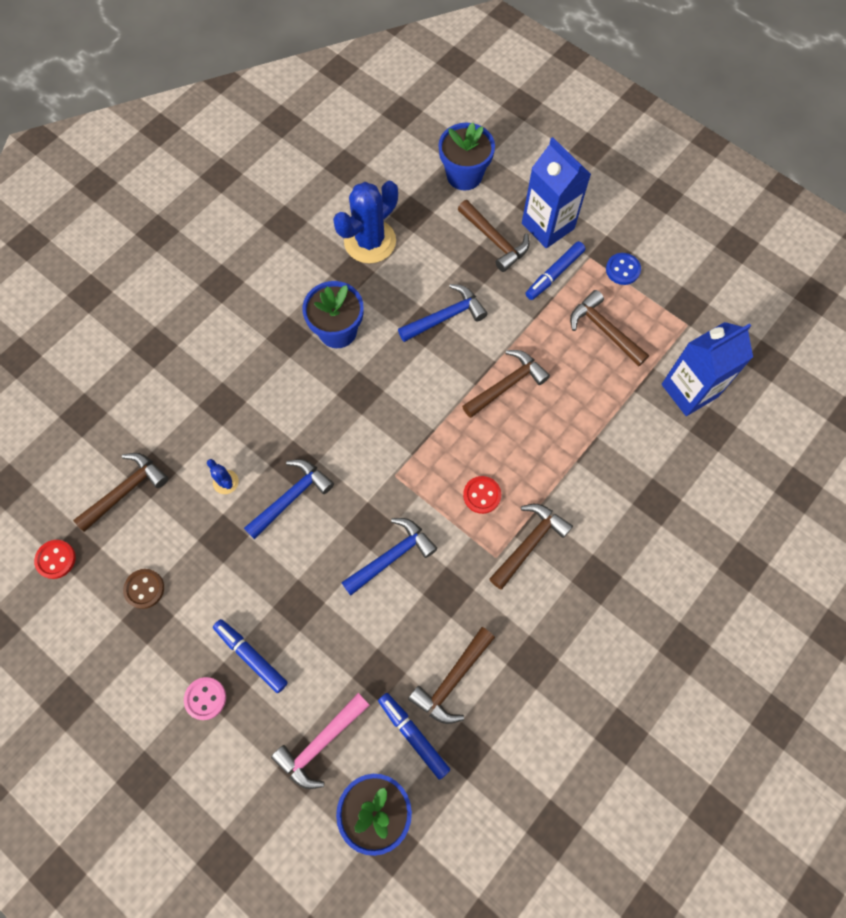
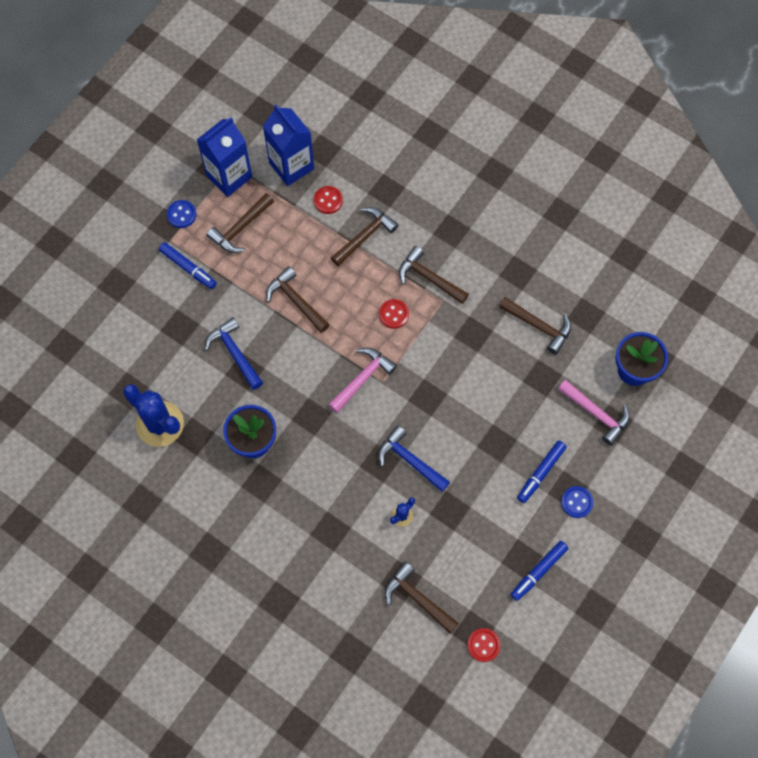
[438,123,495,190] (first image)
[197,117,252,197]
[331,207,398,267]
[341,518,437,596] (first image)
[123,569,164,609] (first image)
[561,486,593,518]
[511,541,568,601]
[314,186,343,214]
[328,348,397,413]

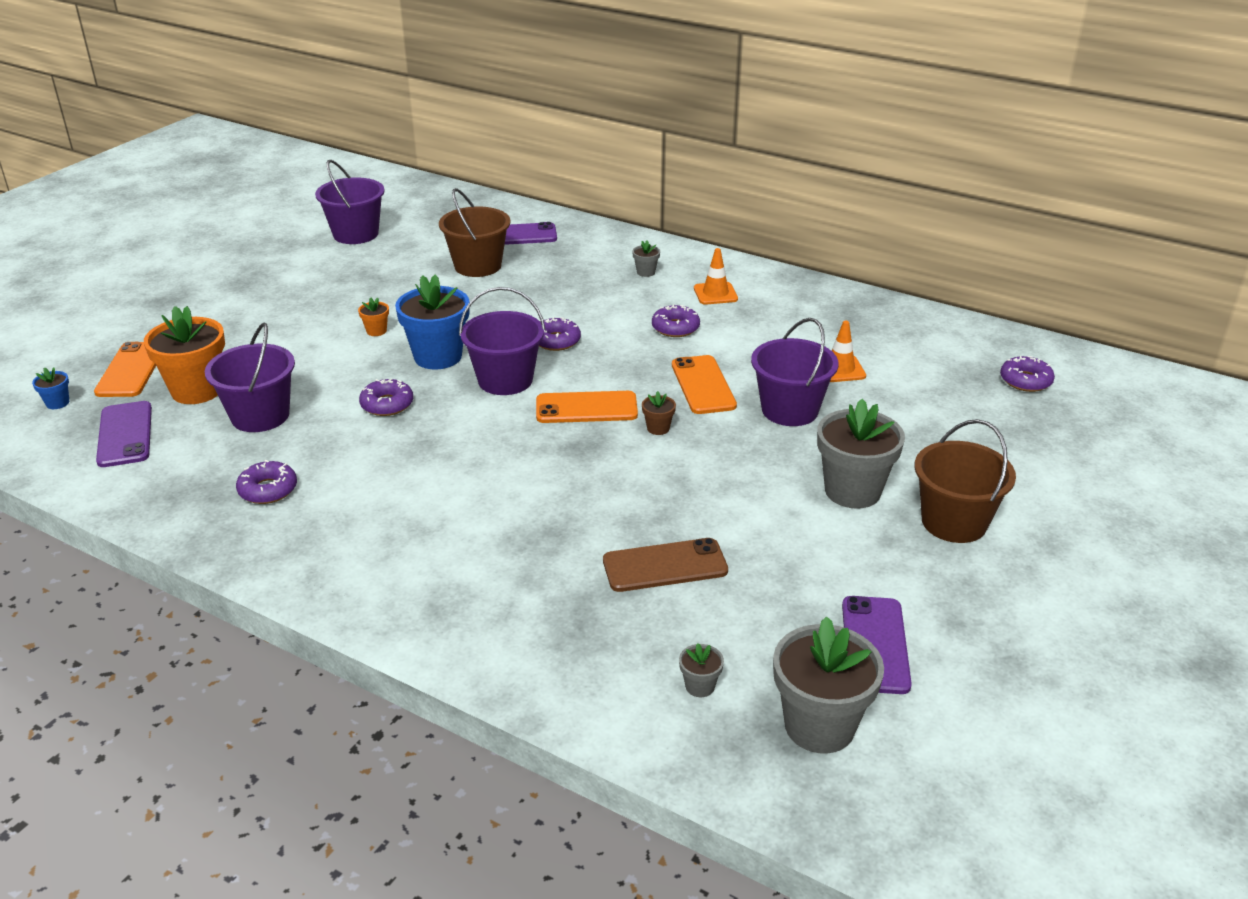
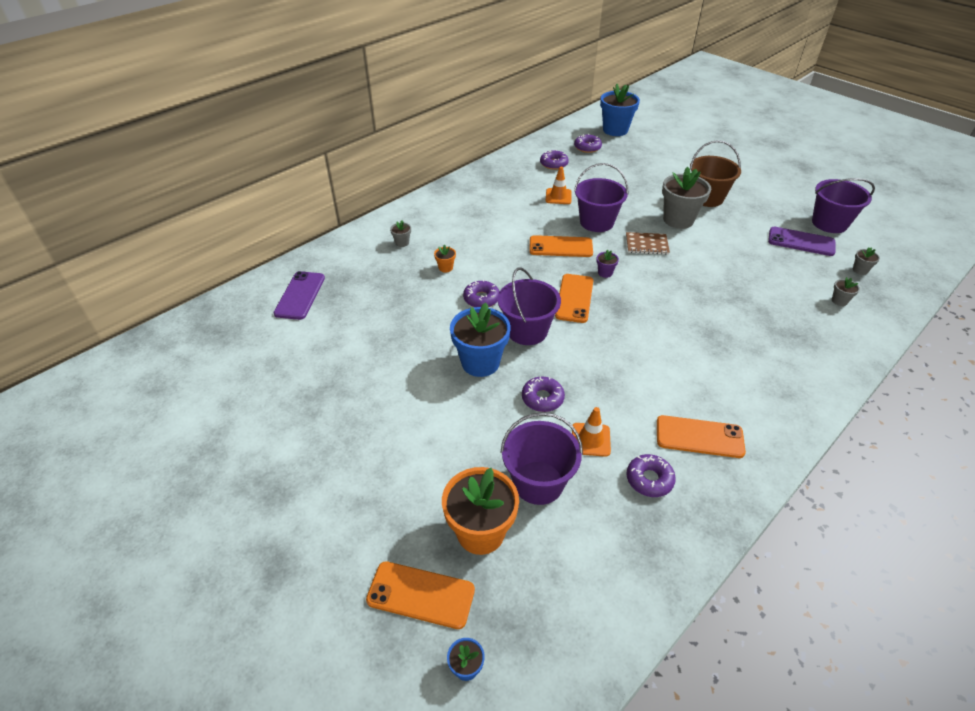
[812,178,875,233]
[439,188,510,277] (first image)
[572,407,611,457]
[434,245,456,273]
[540,150,569,170]
[596,249,619,278]
[96,401,152,467] (first image)
[603,538,728,592] (first image)
[853,247,880,275]
[600,83,640,136]
[626,232,670,255]
[657,415,746,458]

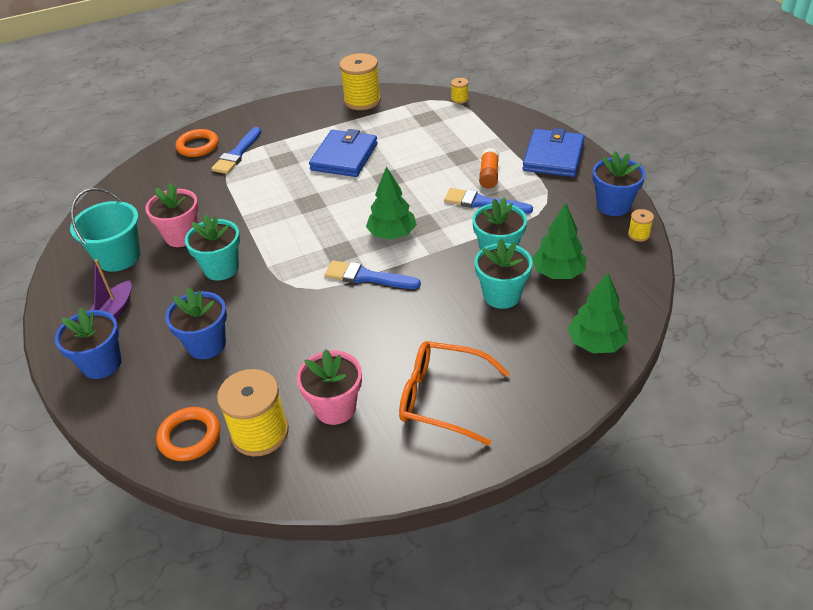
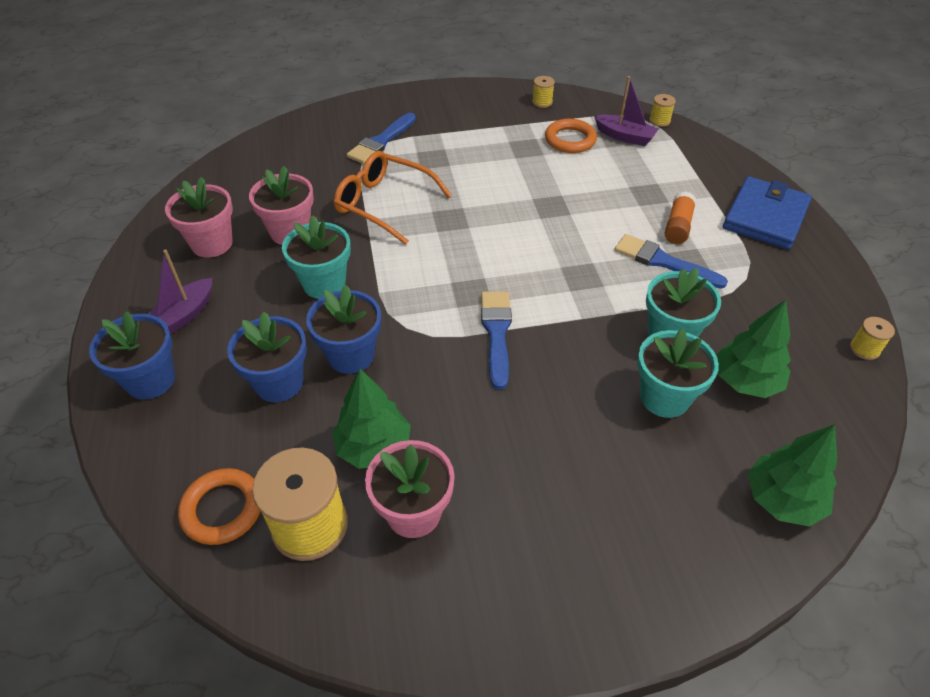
[532,76,555,108]
[545,119,597,153]
[309,129,378,177] (first image)
[306,285,381,374]
[332,369,411,469]
[165,177,233,258]
[481,291,512,389]
[334,151,452,245]
[594,76,658,146]

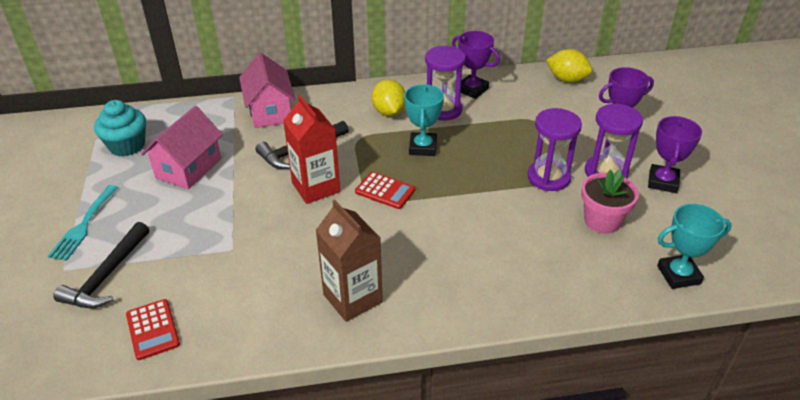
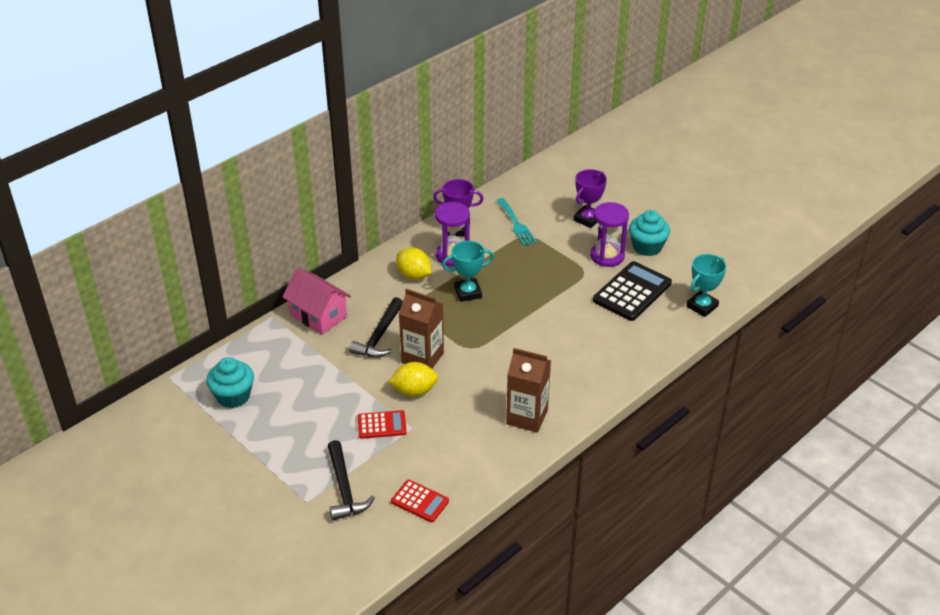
[388,362,438,397]
[442,241,494,302]
[399,289,444,369]
[141,106,223,190] (first image)
[527,108,582,191] (first image)
[629,210,670,256]
[593,261,672,321]
[358,410,407,439]
[496,198,537,246]

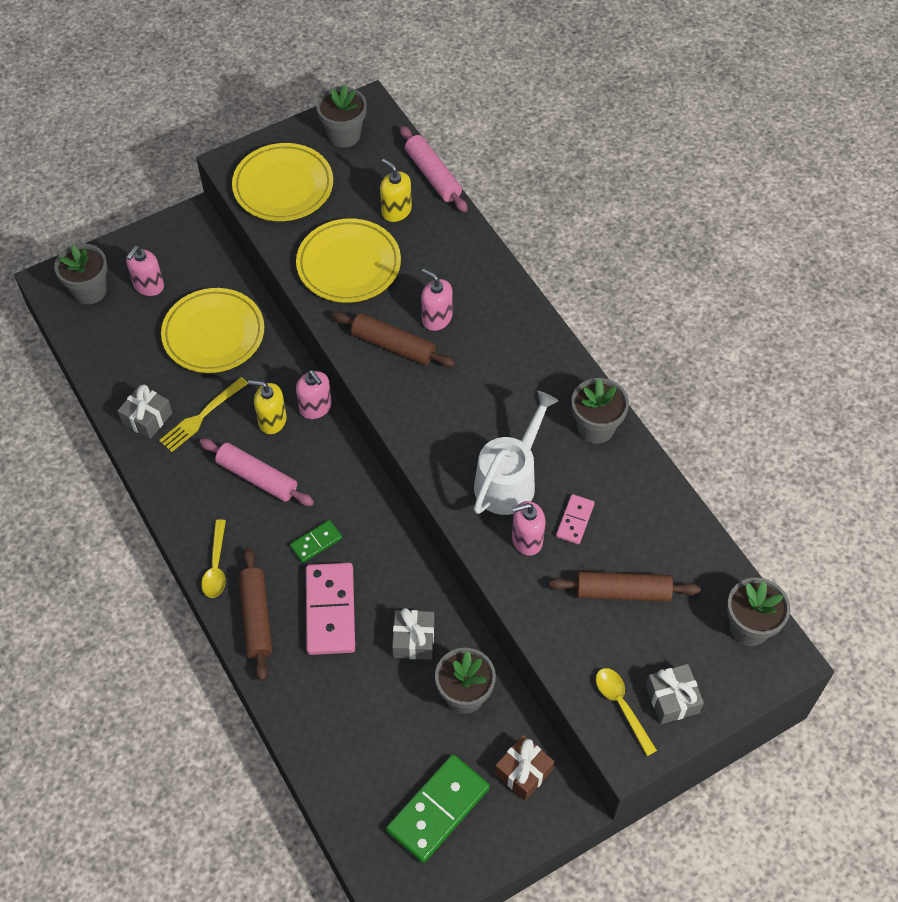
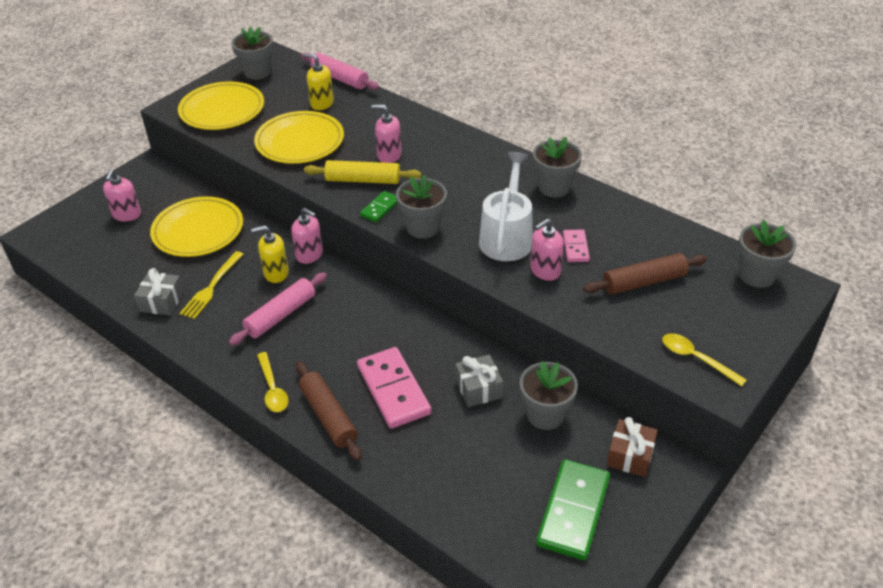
[396,175,447,238]
[304,160,421,184]
[229,272,327,345]
[360,191,397,223]
[646,664,704,724] (first image)

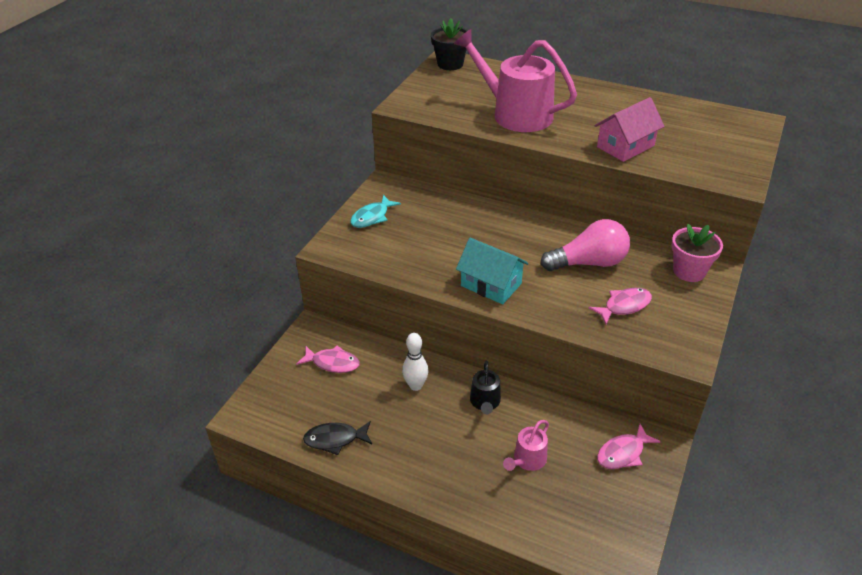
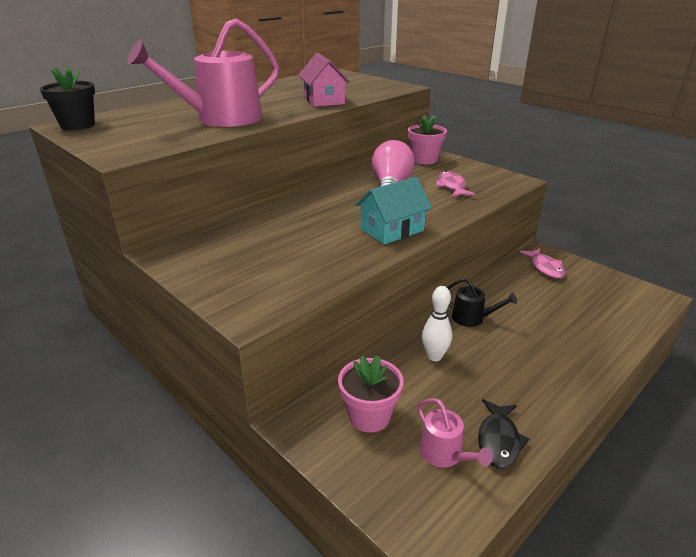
[350,195,401,228] (first image)
[338,355,404,433]
[418,398,493,468]

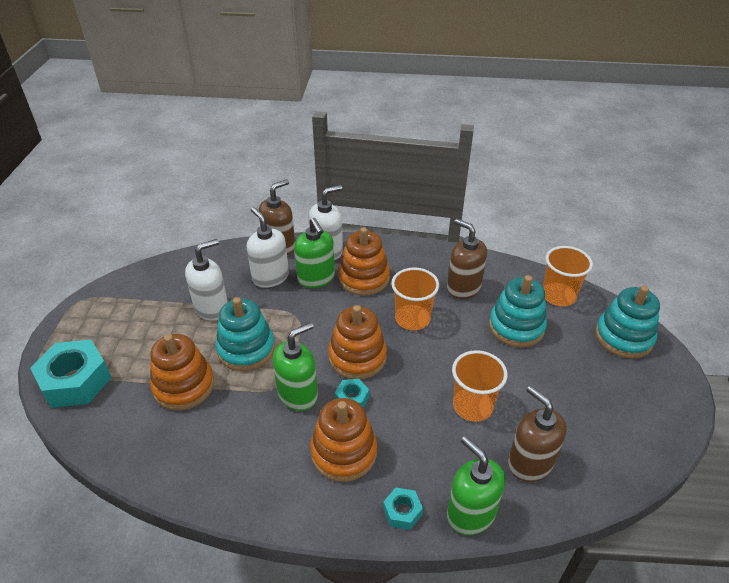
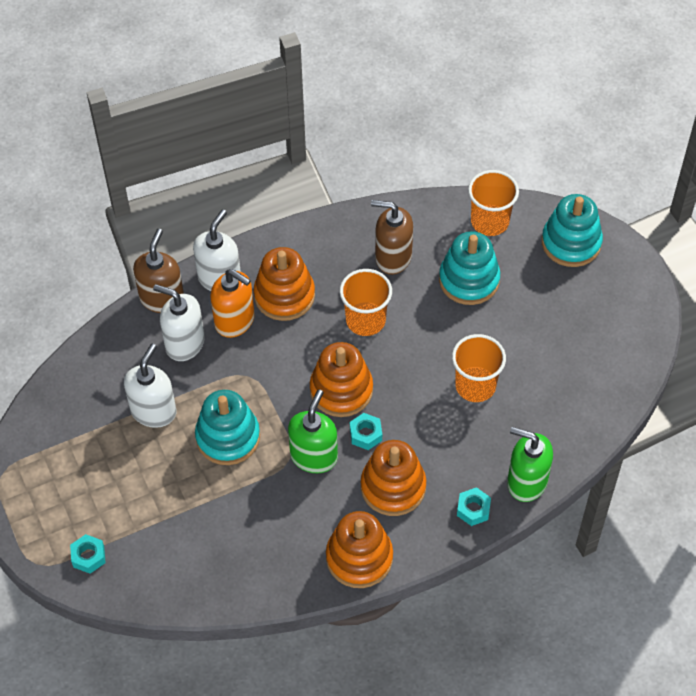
[210,269,255,338]
[326,511,393,588]
[70,534,105,574]
[508,386,567,482] (first image)

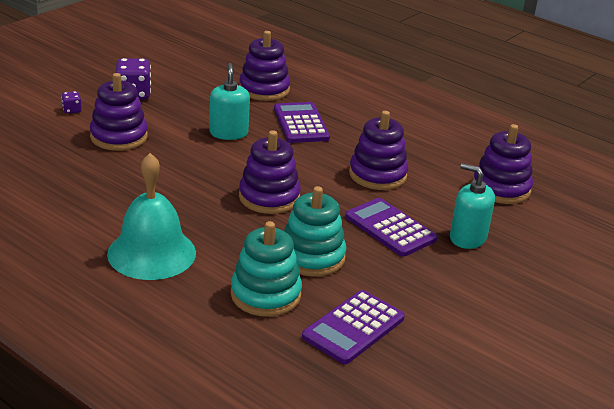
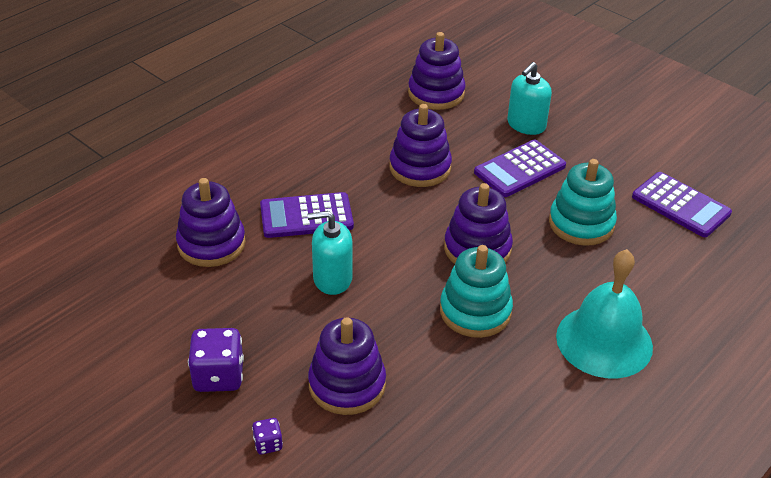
[440,245,513,338]

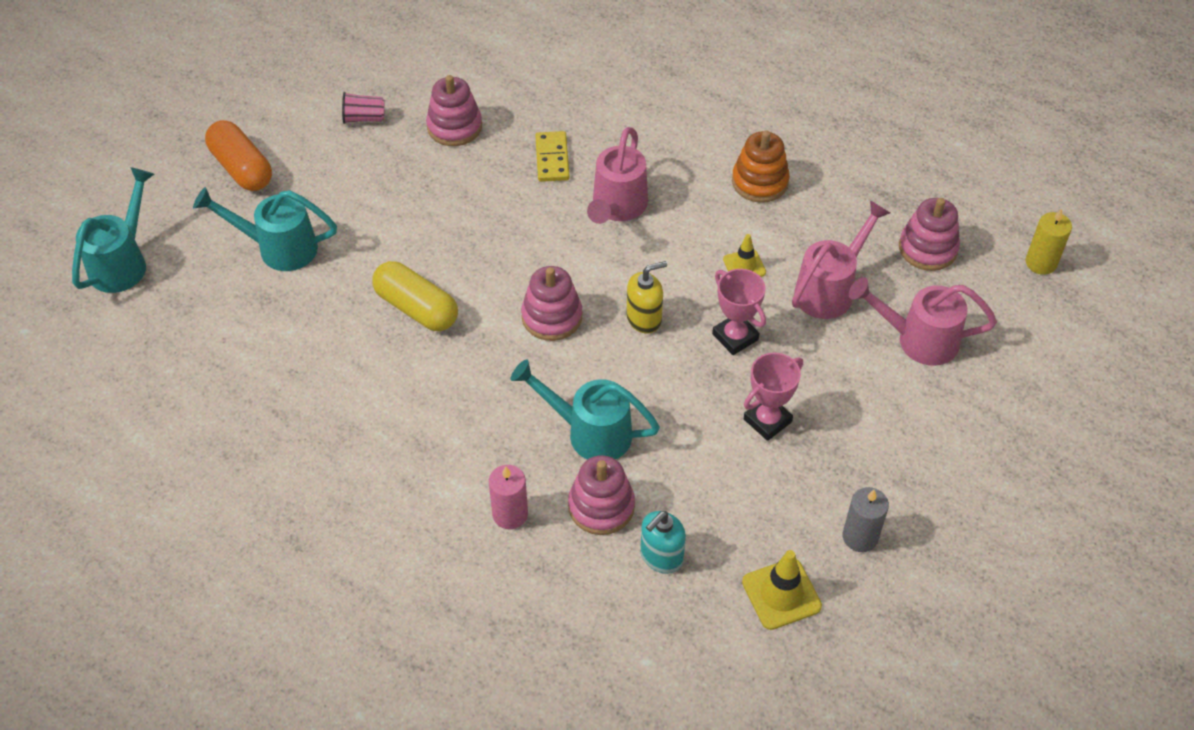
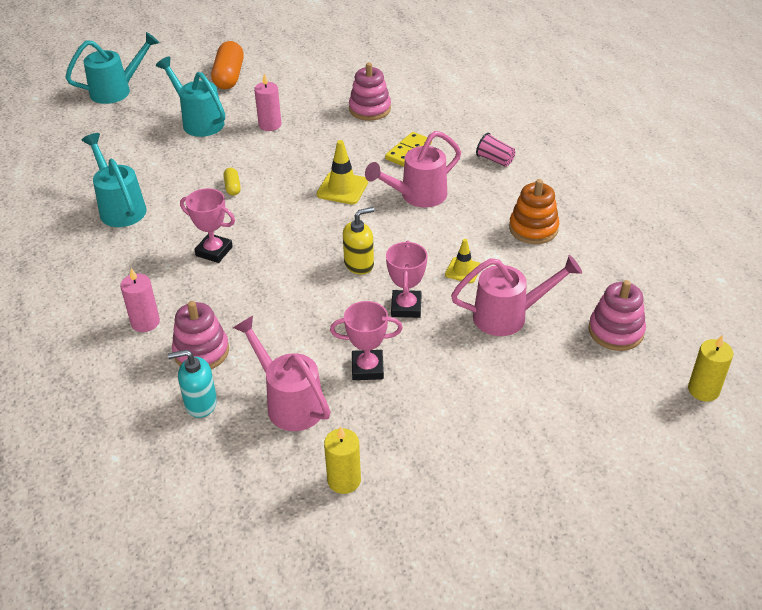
[476,133,515,167]
[223,168,241,196]
[343,207,374,275]
[521,266,583,341] (first image)
[233,316,331,431]
[82,133,147,227]
[324,426,361,494]
[317,140,368,205]
[254,73,281,131]
[180,188,235,263]

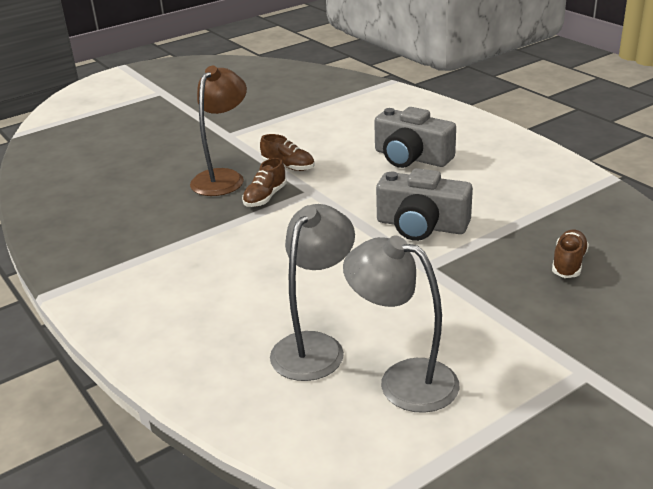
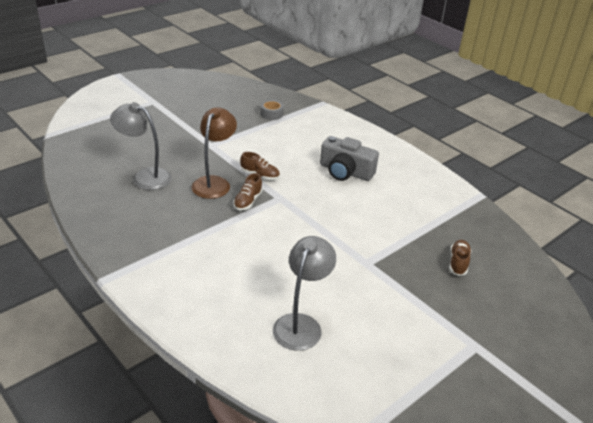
[376,168,473,241] (first image)
[110,102,172,190]
[260,100,284,120]

